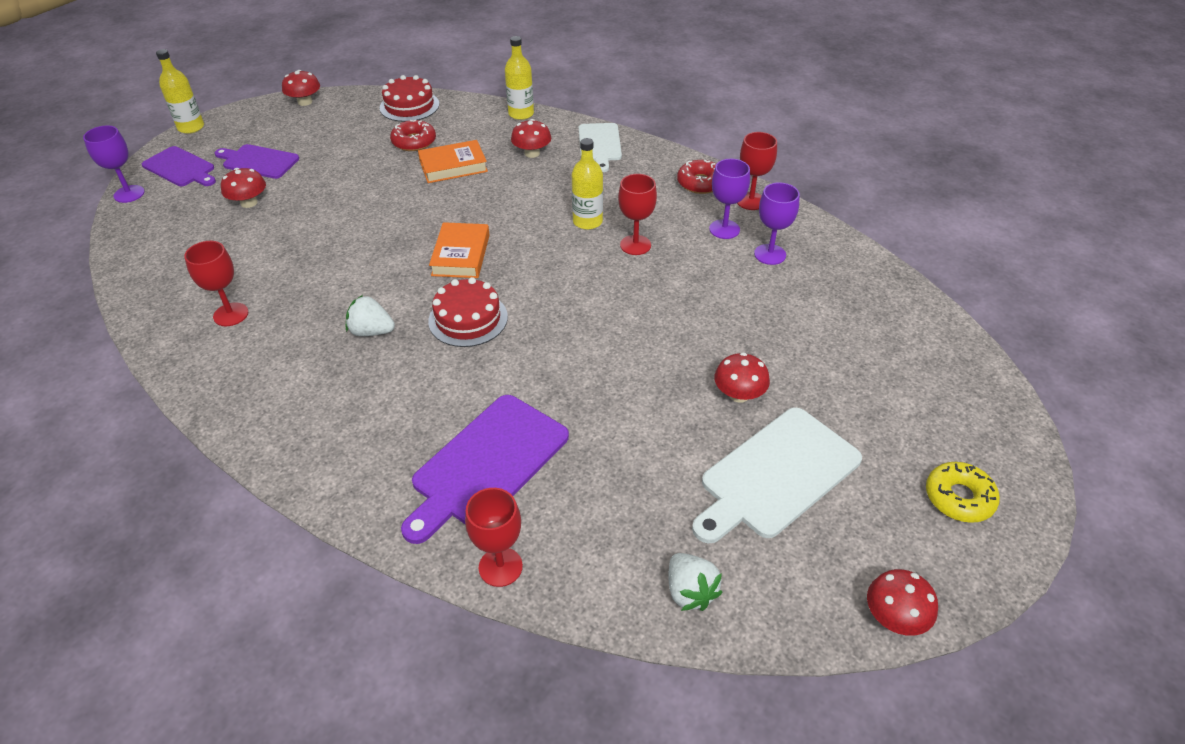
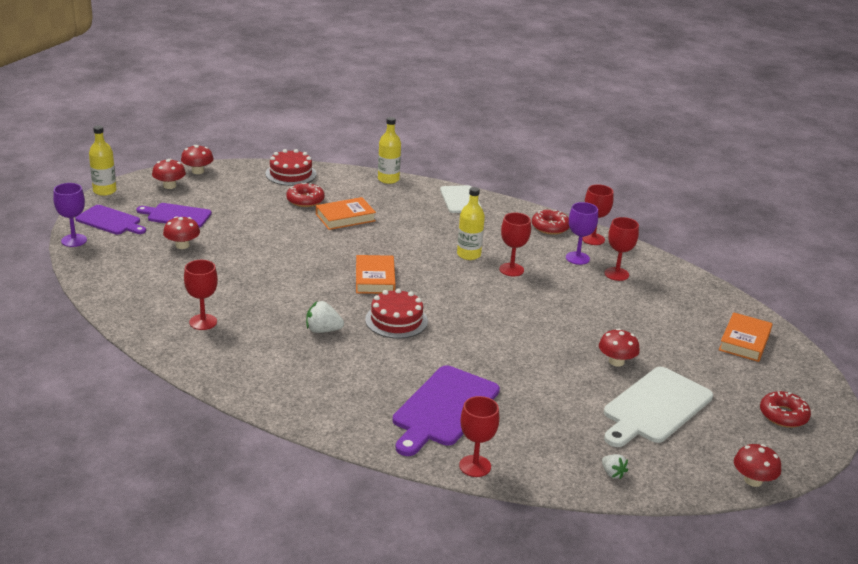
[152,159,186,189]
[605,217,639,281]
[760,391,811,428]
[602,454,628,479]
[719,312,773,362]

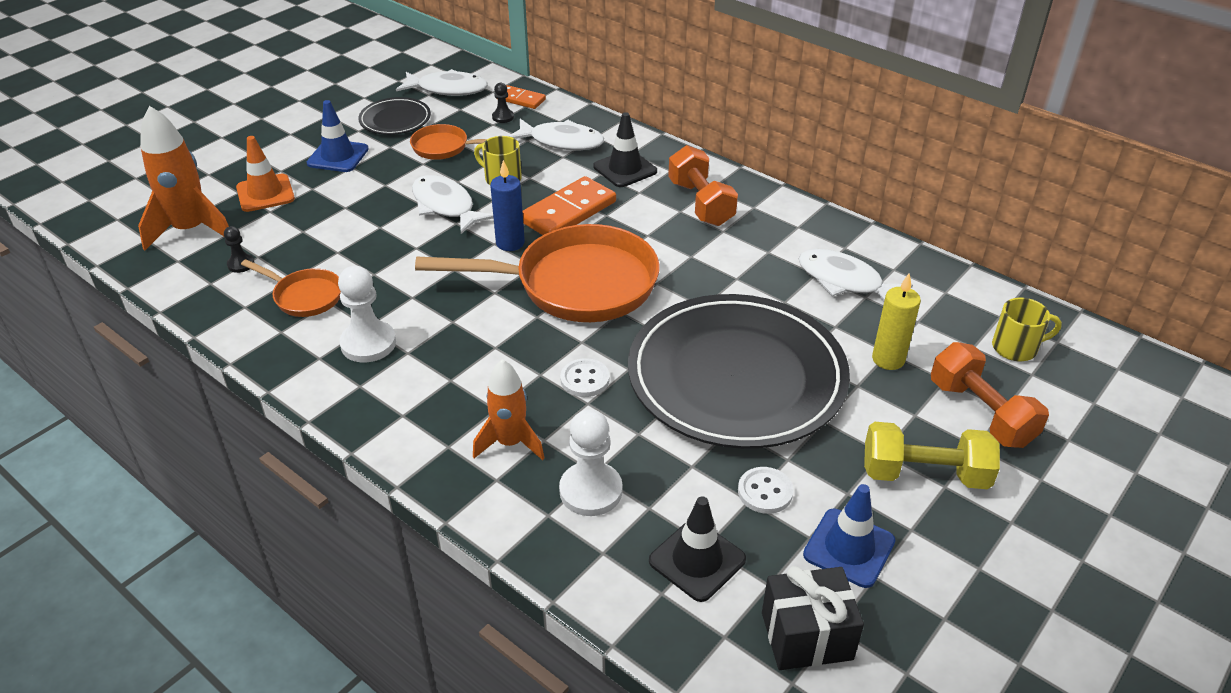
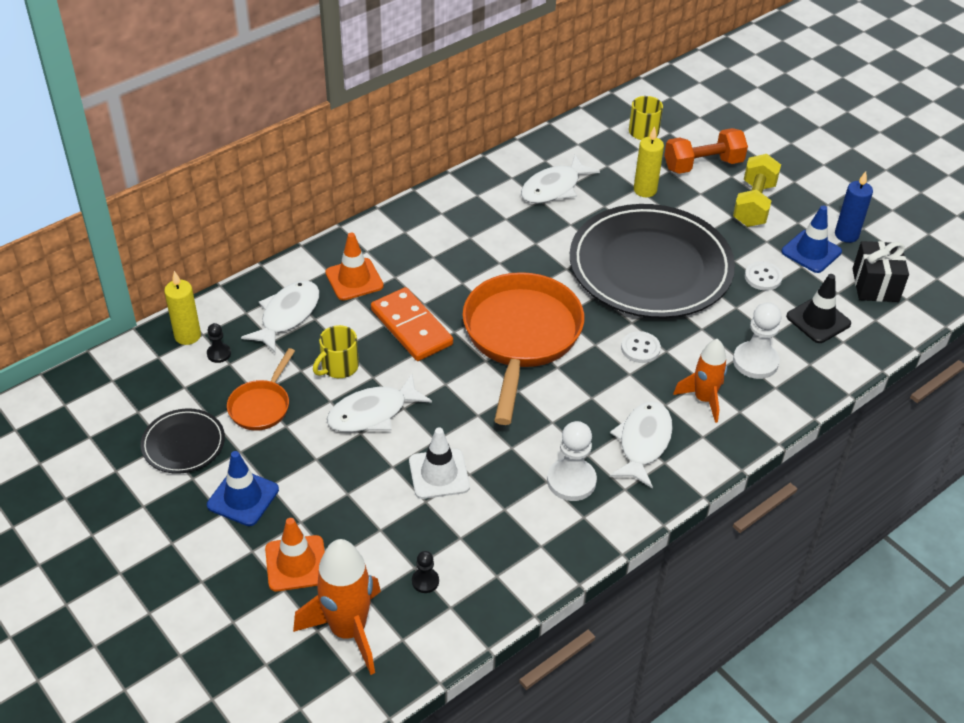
[610,401,673,489]
[164,271,201,345]
[325,233,384,300]
[668,145,738,226] (first image)
[835,171,873,243]
[241,259,341,317] (first image)
[409,428,470,499]

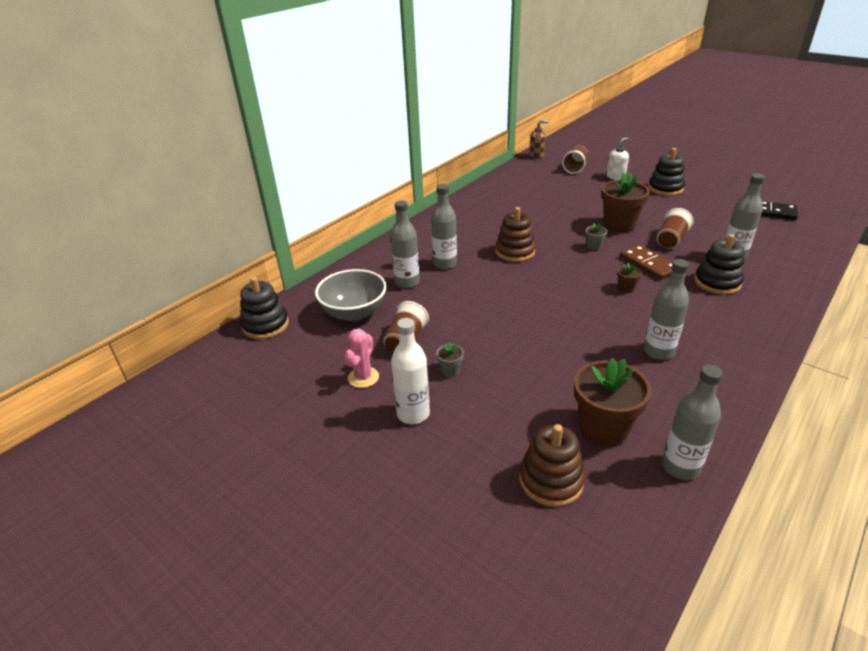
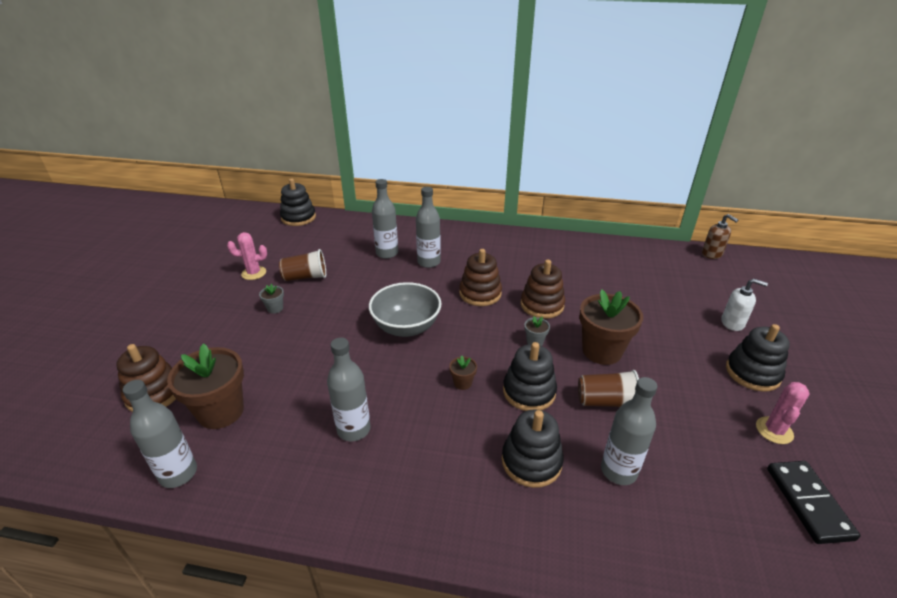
[562,146,588,174] (first image)
[503,342,557,411]
[369,282,442,337]
[391,318,430,424] (first image)
[520,260,565,319]
[756,382,810,444]

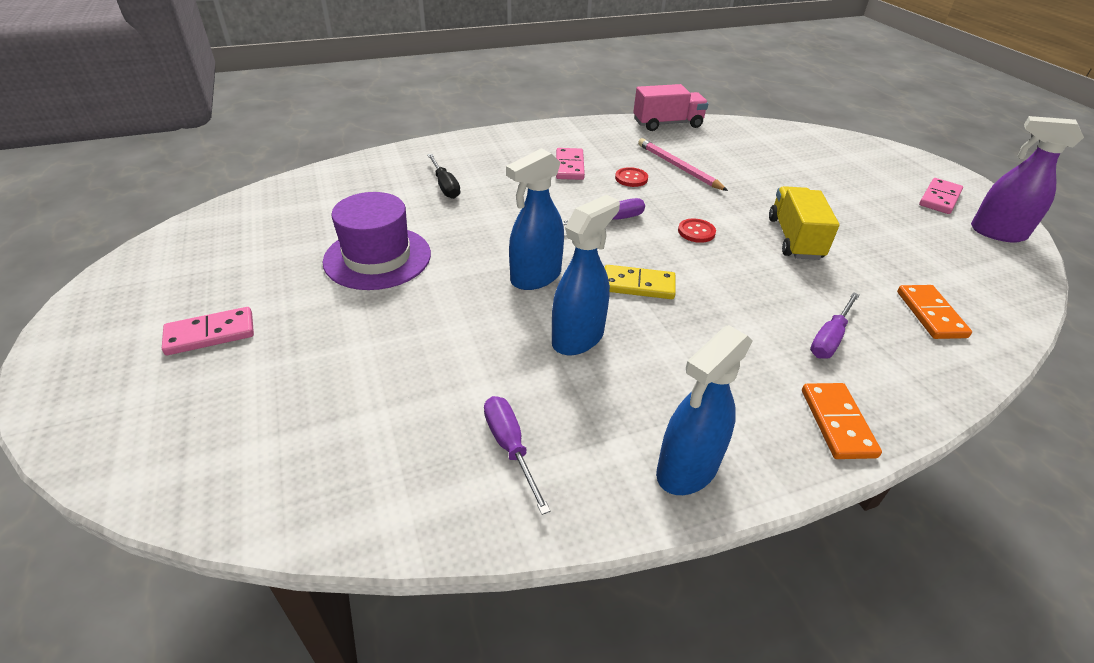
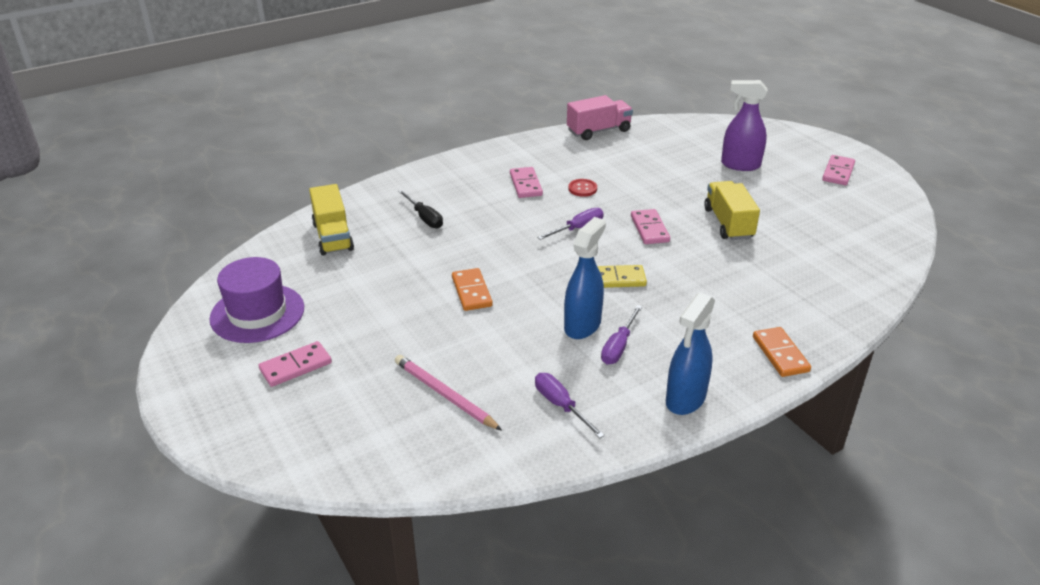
[721,80,768,171]
[395,355,502,431]
[506,148,564,290] (first image)
[209,257,304,343]
[631,209,670,244]
[452,268,493,311]
[601,305,642,365]
[309,184,354,255]

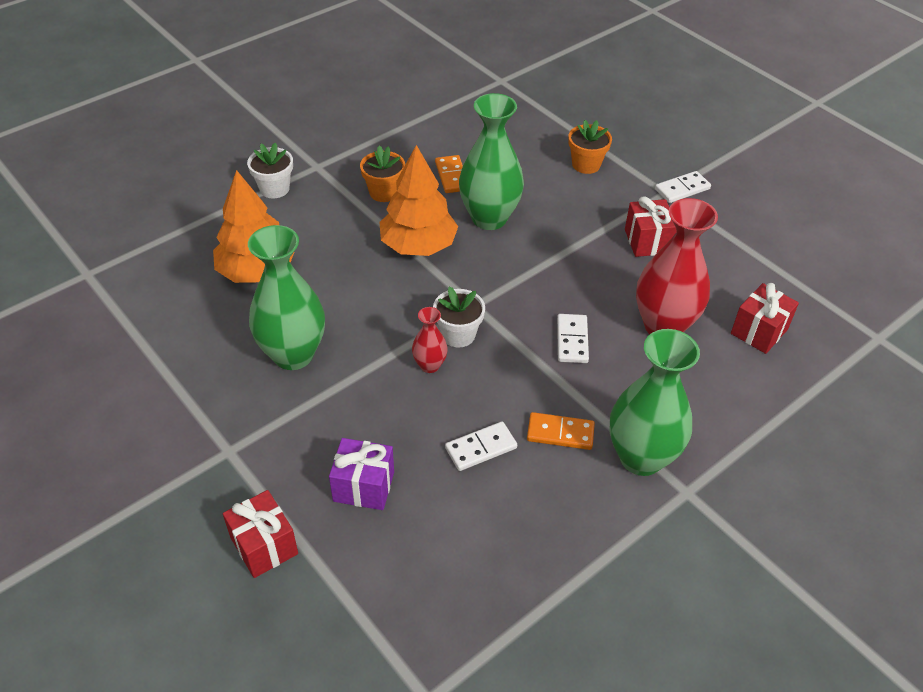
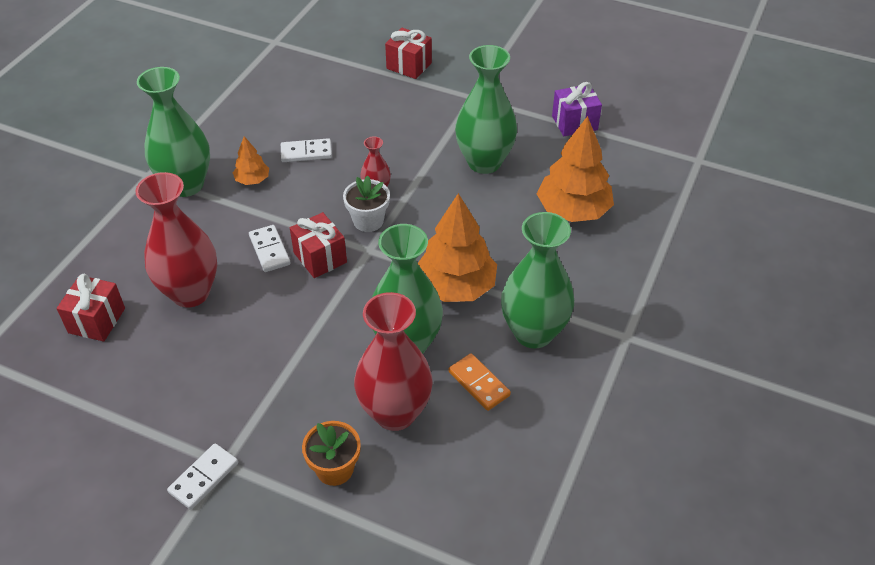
[247,143,293,198] (first image)
[501,212,574,348]
[290,212,347,278]
[233,136,269,185]
[281,138,332,162]
[552,82,602,136]
[354,292,433,431]

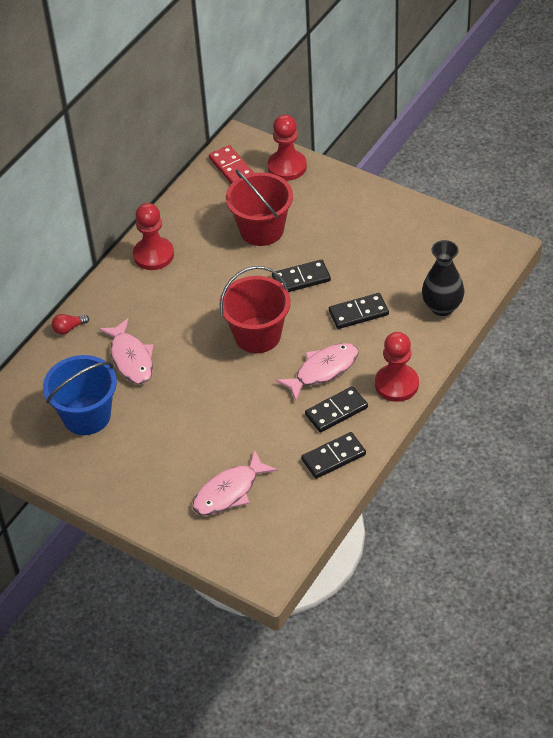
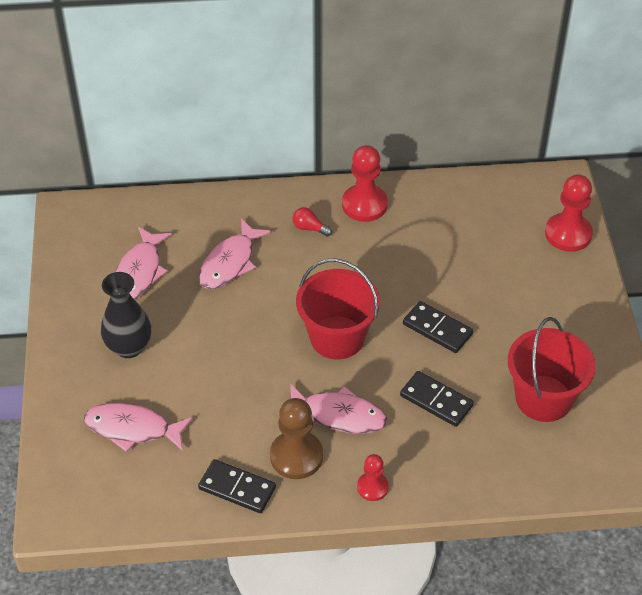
[209,145,254,184] (first image)
[508,317,596,422]
[101,272,151,358]
[292,207,332,237]
[357,454,389,501]
[116,227,172,299]
[270,398,323,479]

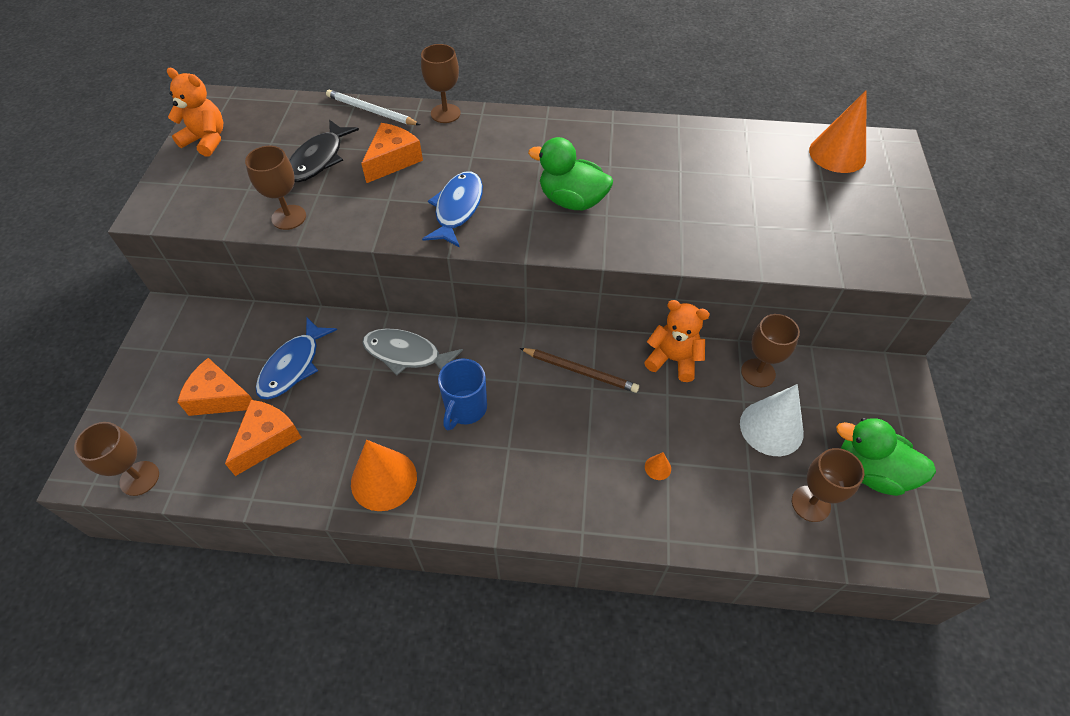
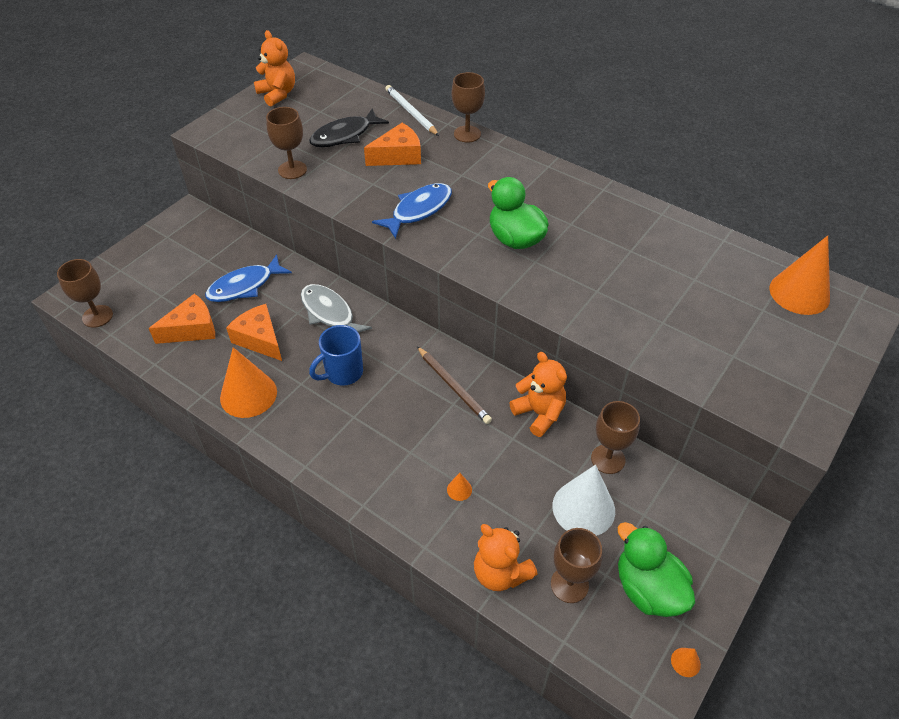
[226,304,282,361]
[474,524,538,591]
[671,648,701,677]

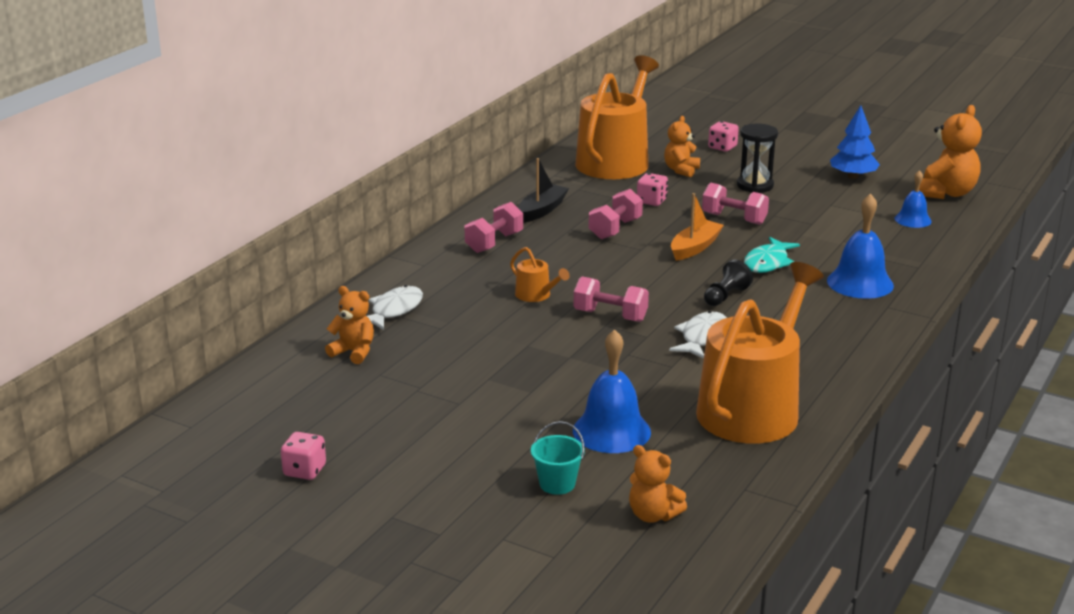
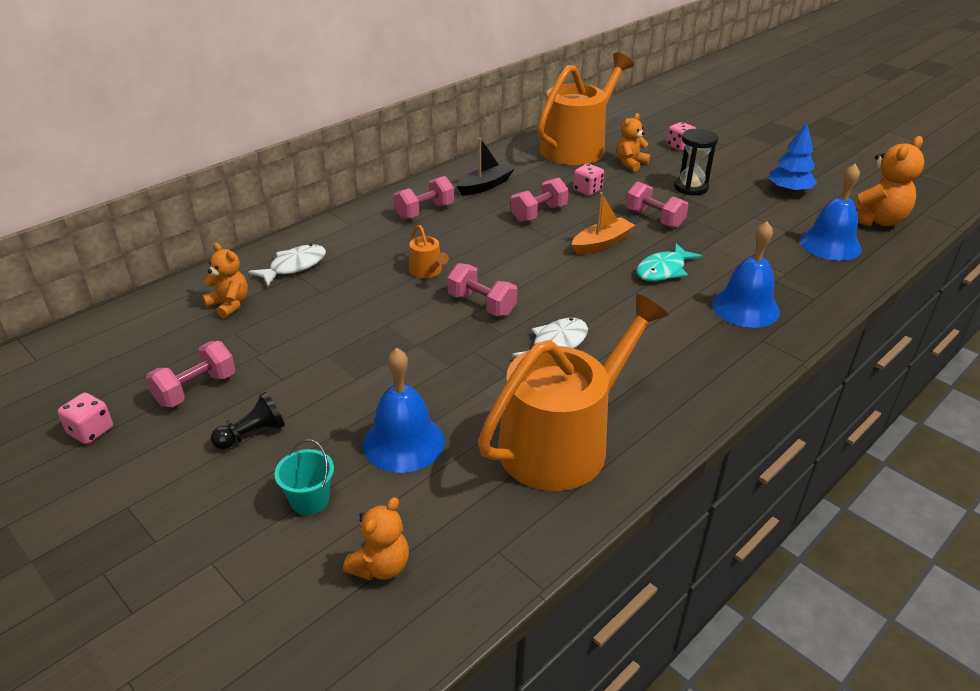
[799,164,862,261]
[211,392,285,449]
[343,497,409,581]
[146,341,235,407]

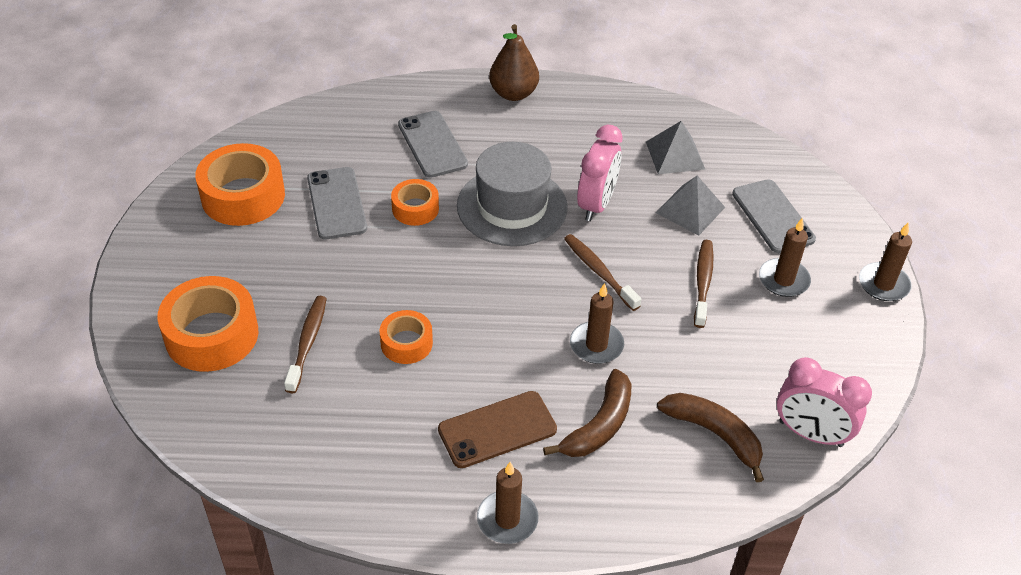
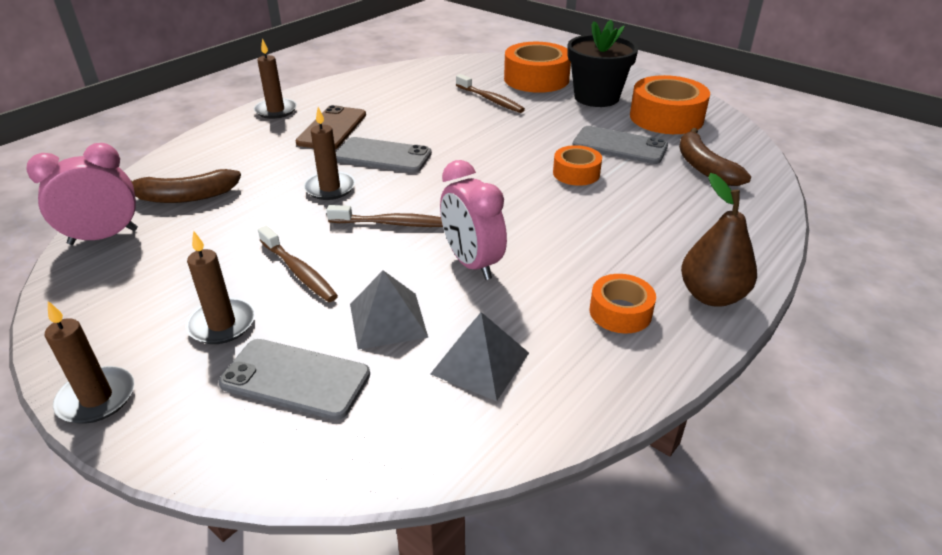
[336,137,432,173]
[457,142,568,246] (first image)
[590,274,656,333]
[679,128,751,186]
[568,20,639,107]

